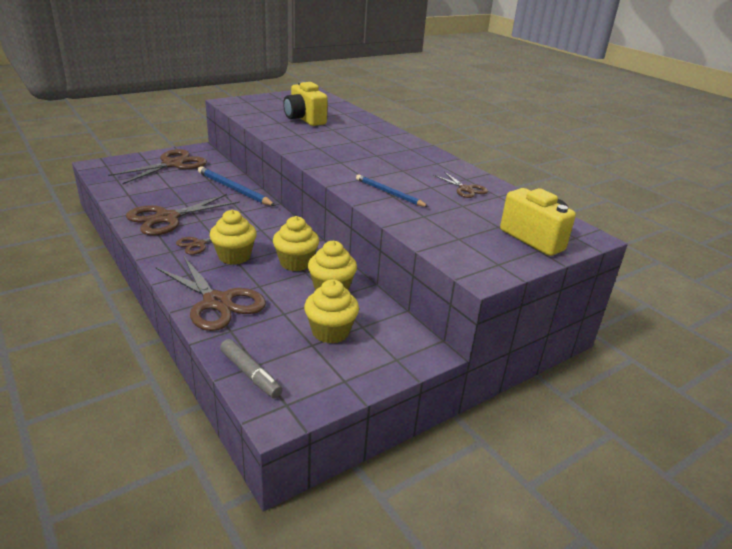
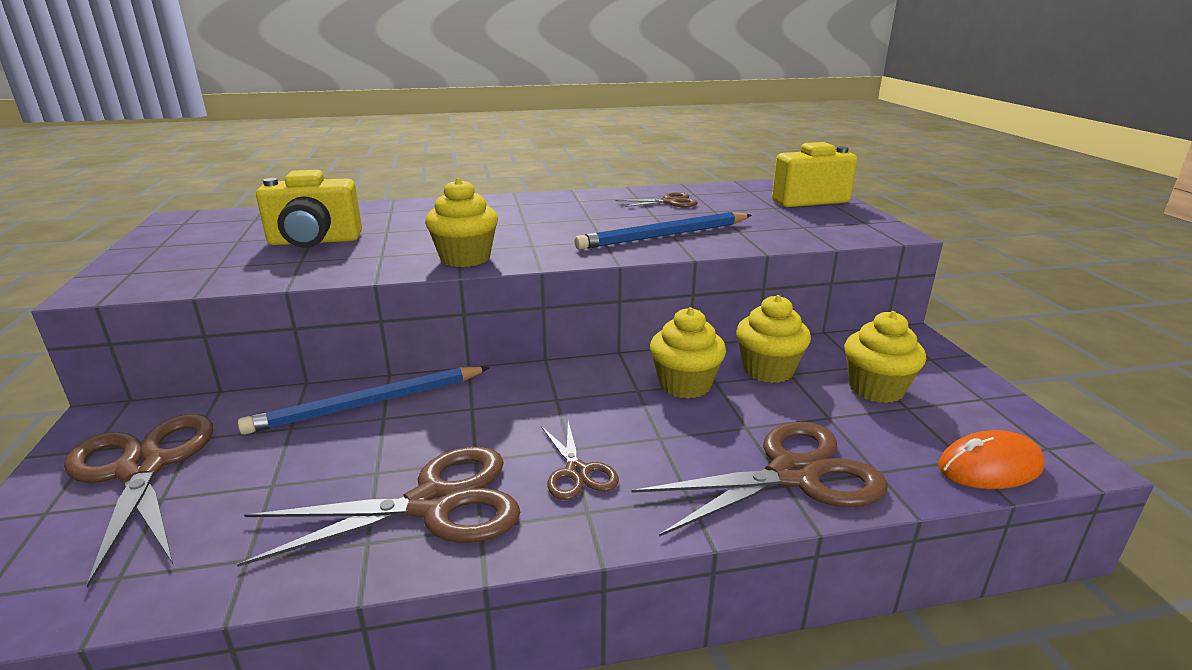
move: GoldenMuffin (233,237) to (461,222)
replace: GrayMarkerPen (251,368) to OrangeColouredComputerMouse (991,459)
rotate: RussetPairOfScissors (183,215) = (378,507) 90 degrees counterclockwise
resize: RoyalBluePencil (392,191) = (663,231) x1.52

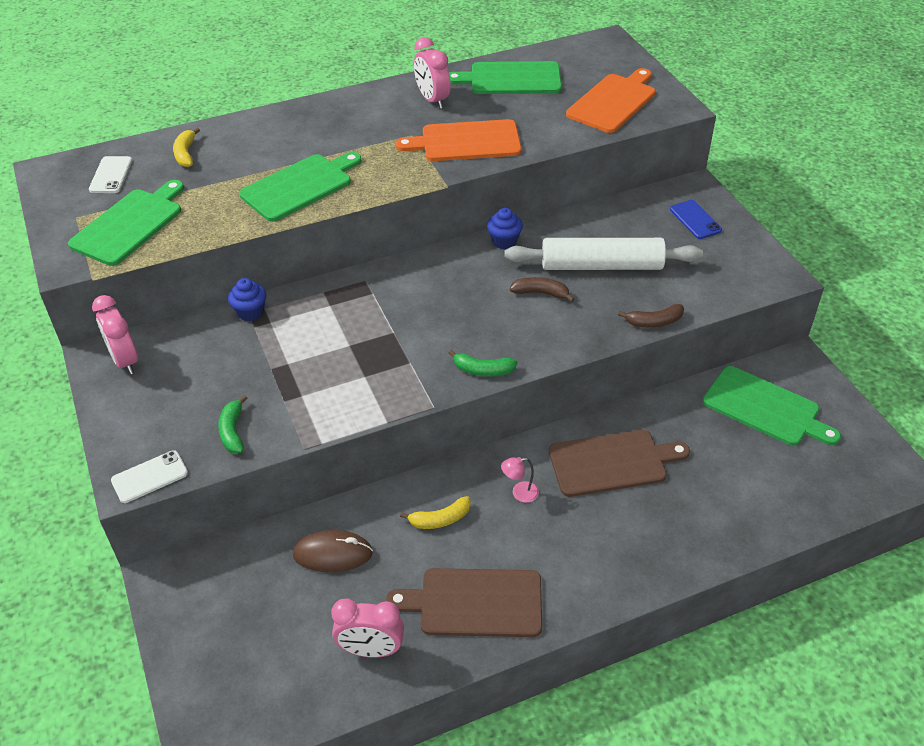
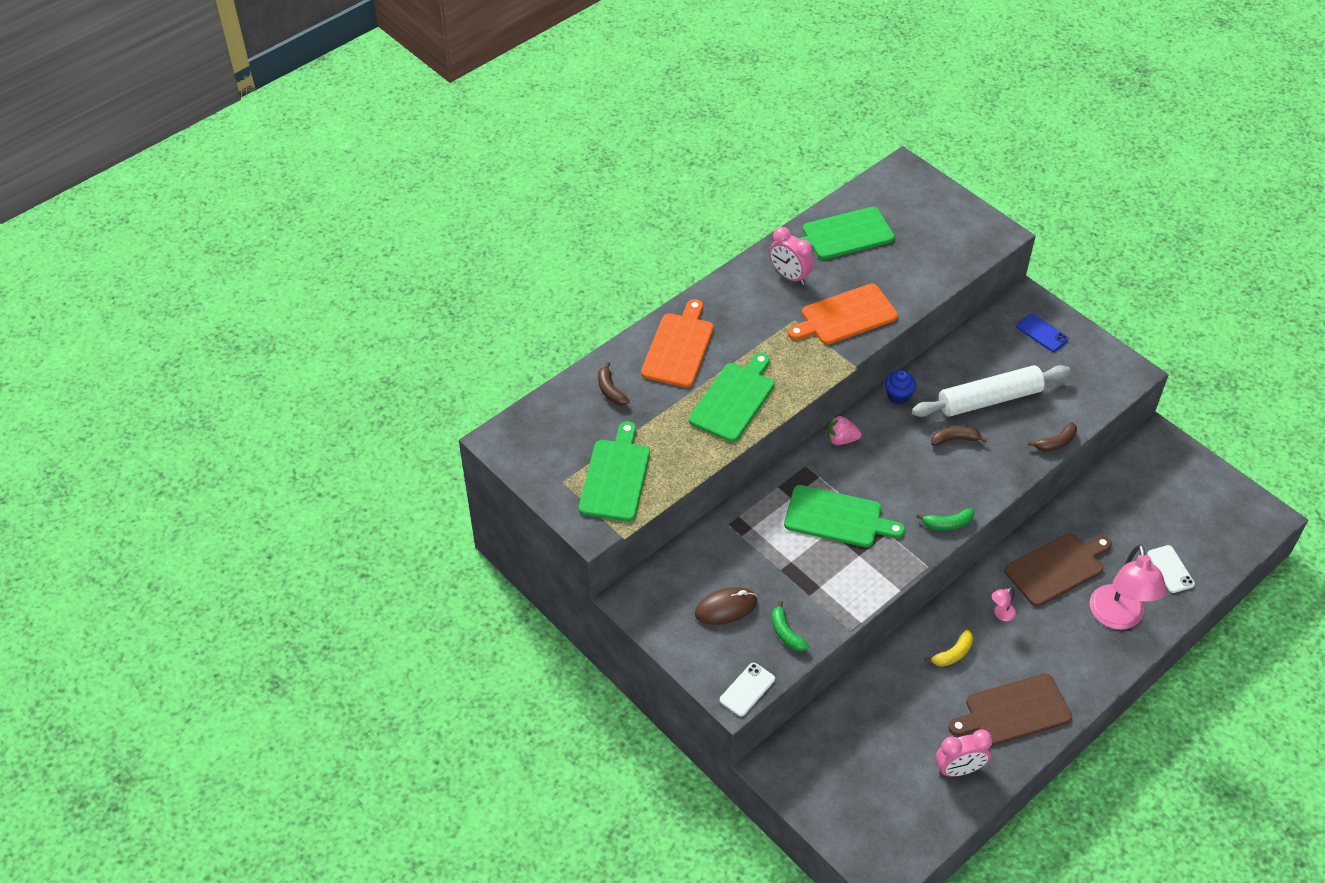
delete: RosePinkAlarmClock (115,334); RoyalBlueMuffin (247,299)
insert: RosePinkStrawberry (844,430); RosePinkDeskLamp (1128,587)
move: WhitePhone (110,174) to (1171,569); RussetComputerMouse (333,551) to (726,606); OrangeColouredChoppingBoard (611,100) to (677,343); LeafGreenChoppingBoard (772,406) to (844,516)
recolor: GoldenToyBanana (186,147) to RussetToyBanana (614,383)

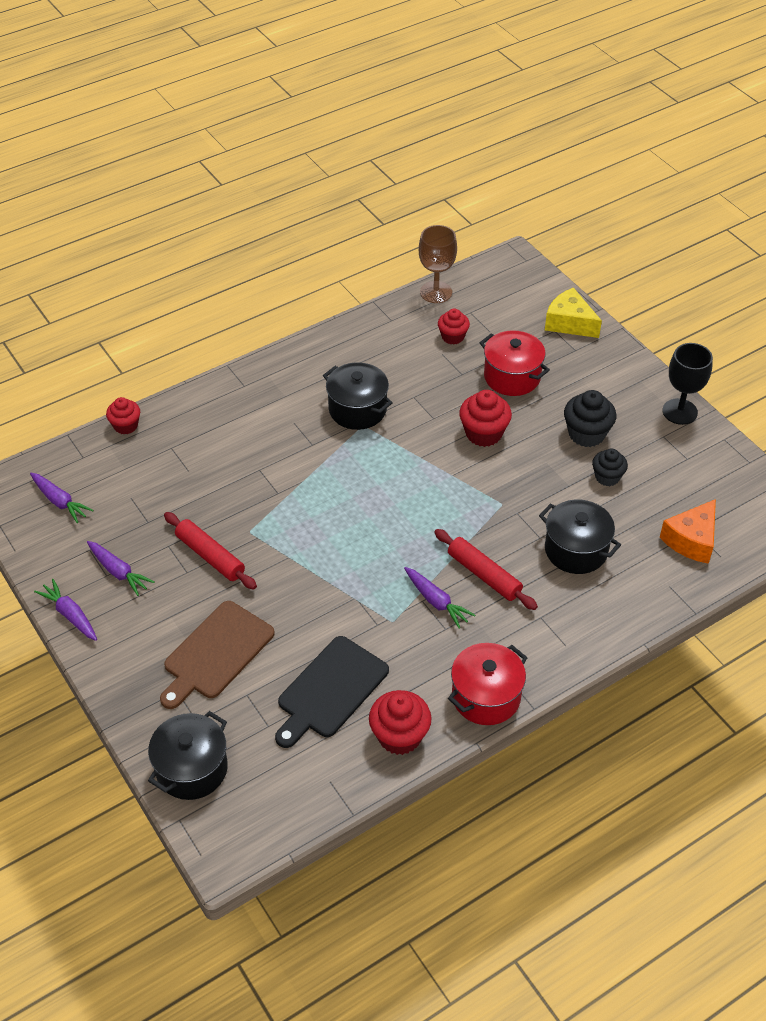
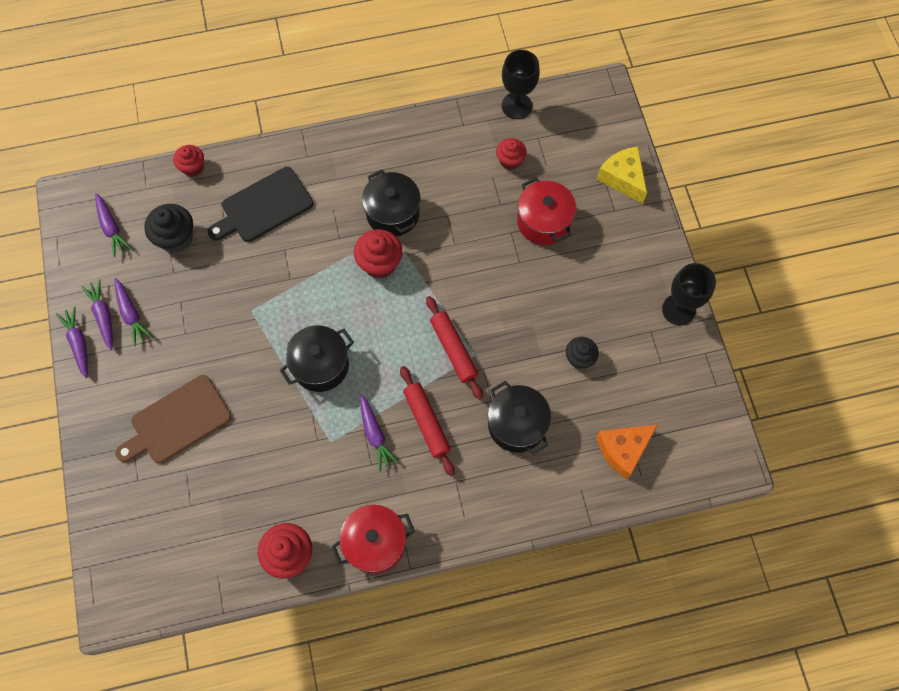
insert: VioletCarrot (97,314)
move: JetBlackCookingPot (188,755) to (317,358); RedDoughRoller (210,550) to (454,348); JetBlackChoppingBoard (332,692) to (260,204); RedMuffin (485,418) to (378,253); JetBlackMuffin (590,418) to (168,228)
recolor: RussetWineGlass (438,264) to JetBlackWineGlass (521,84)

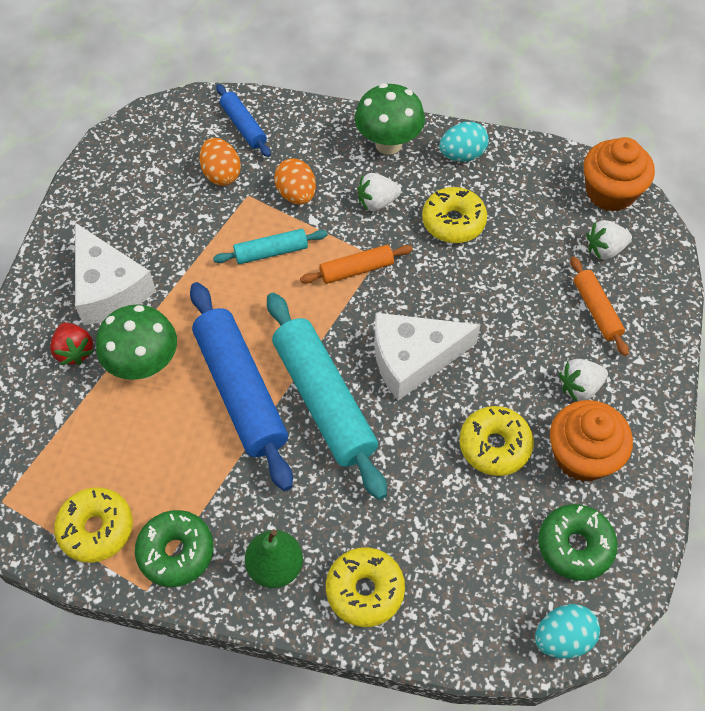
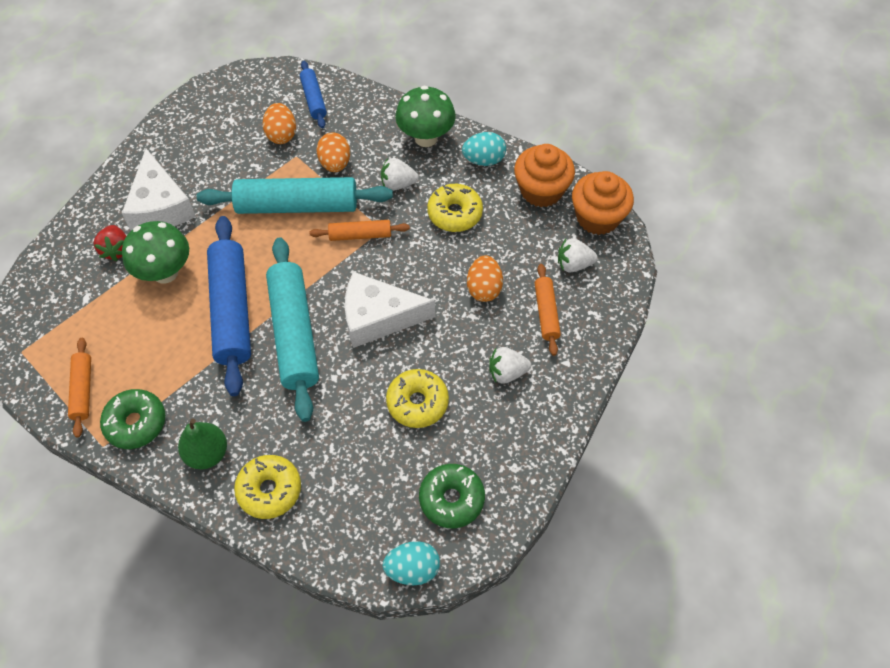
insert: OrangeColouredEgg (485,278)
move: OrangeColouredMuffin (591,441) to (544,175)
replace: GoldenDoughnut (93,525) to OrangeColouredDoughRoller (79,388)
resize: AquaDoughRoller (270,246) = (295,195) x1.97

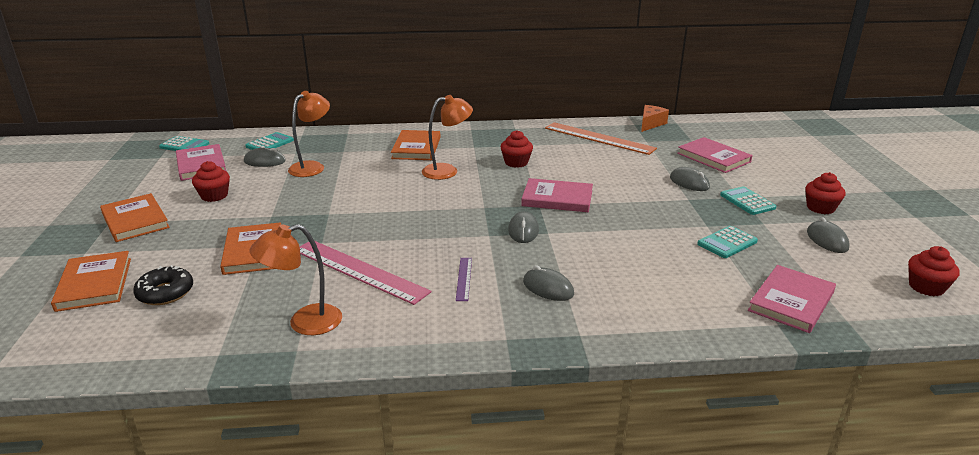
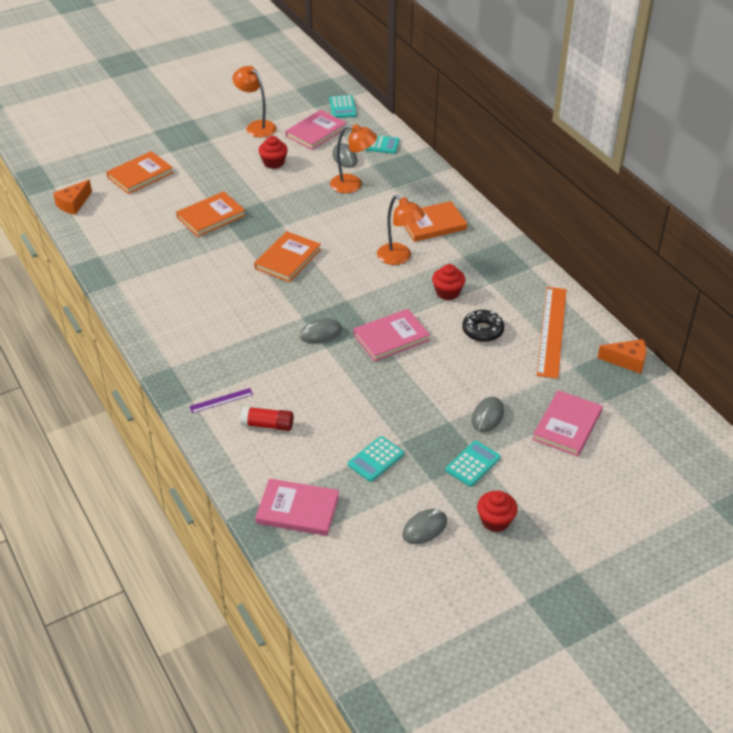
delete: RosePinkMeasuringStick (366,273); GrayComputerMouse (548,283); RedMuffin (934,271)
insert: OrangeColouredCheeseWedge (72,197); RedGlue (267,418)
move: OrangeColouredHardback (135,217) to (287,256); JetBlackDoughnut (163,285) to (483,326); OrangeColouredDeskLamp (296,279) to (254,101); VioletMeasuringStick (464,279) to (221,400)
rotate: RosePinkHardback (557,195) = (391,335) 75 degrees clockwise; AquaAddingMachine (727,242) = (376,459) 75 degrees counterclockwise

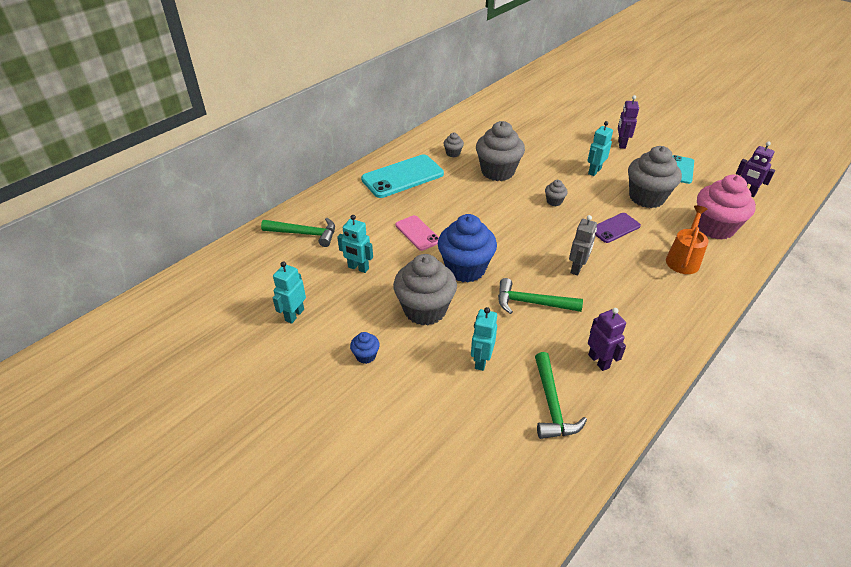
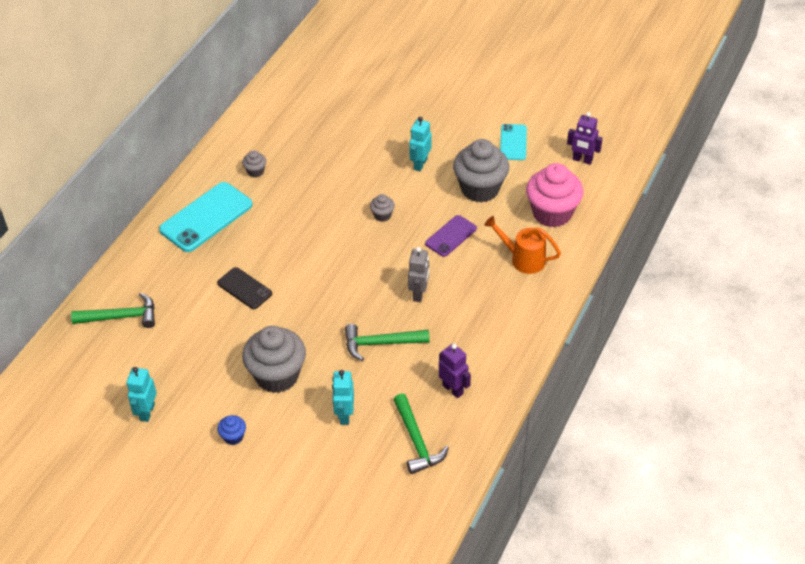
delete: AquaRobot (355,244); RoyalBlueMuffin (467,248); GrayMuffin (500,151); VioletRobot (628,122)
recolor: RosePinkPhone (417,233) to JetBlackPhone (244,288)
rotate: OrangeColouredWateringCan (687,239) = (522,245) 75 degrees counterclockwise

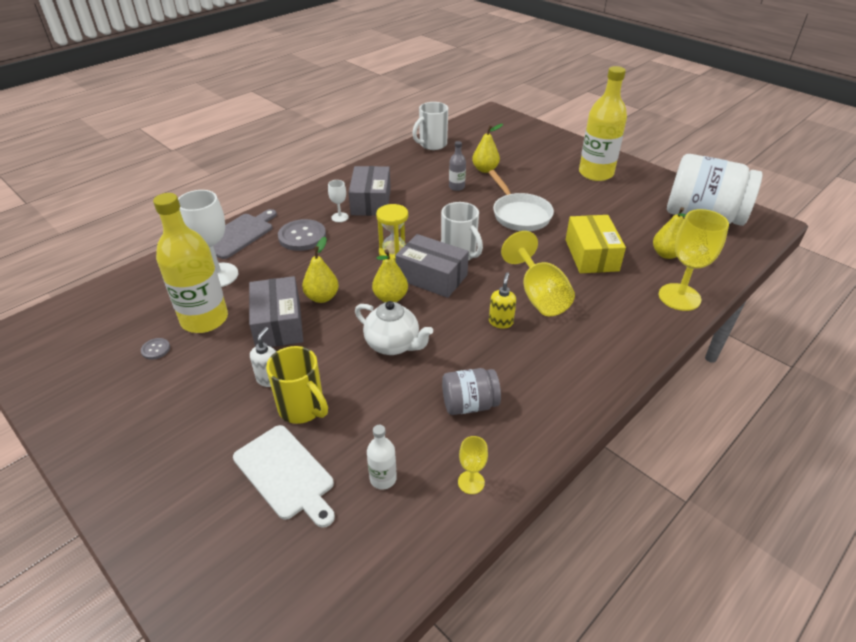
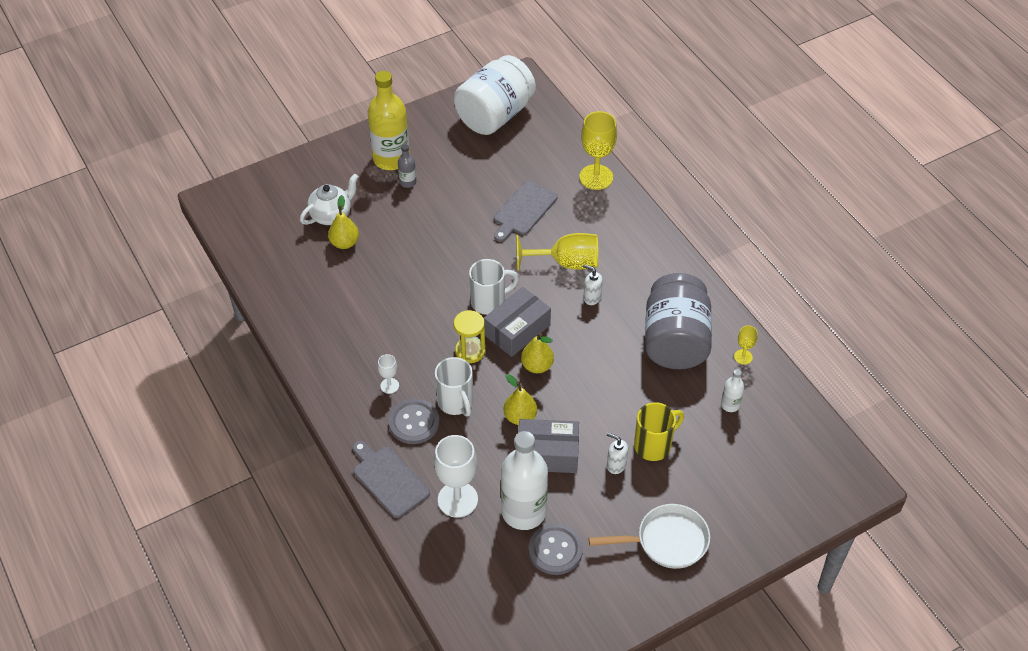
delete: WhiteChoppingBoard (284,476); GrayPackage (369,191); GoldenToyPear (669,233)
move: WhiteTeapot (394,328) to (329,199); WhiteTeaMug (430,126) to (454,386); GrayFlask (457,166) to (407,166); WhiteFryingPan (521,200) to (649,536)
replace: GoldenPackage (596,244) to GrayChoppingBoard (526,211)
recolor: GoldenFlask (190,263) to WhiteFlask (524,480); GoldenSoapDispenser (502,300) to WhiteSoapDispenser (593,284)
resize: GraySewingButton (155,349) = (556,549) x2.13; GrayJamJar (471,391) = (678,321) x2.01

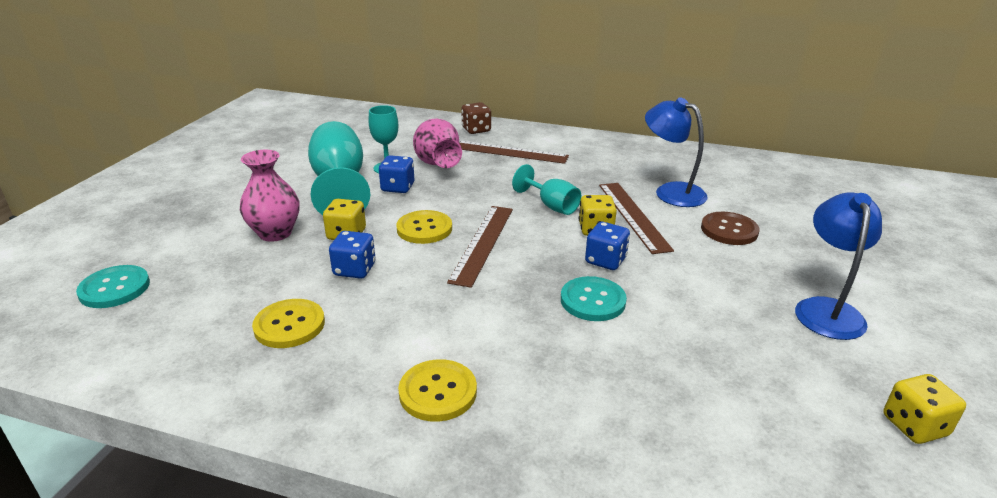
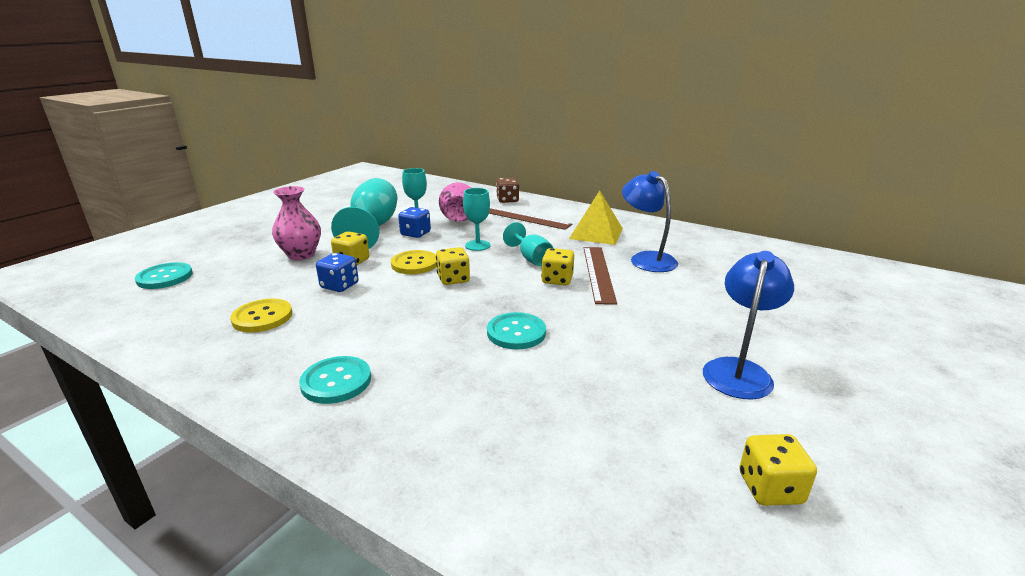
delete: RoyalBlueGameDie (607,246); RussetSewingButton (730,228)
insert: AquaWineGlass (476,219); GoldenSolidPyramid (596,217)
replace: RussetMeasuringStick (480,247) to GoldenGameDie (453,266)
recolor: GoldenSewingButton (437,390) to AquaSewingButton (335,380)

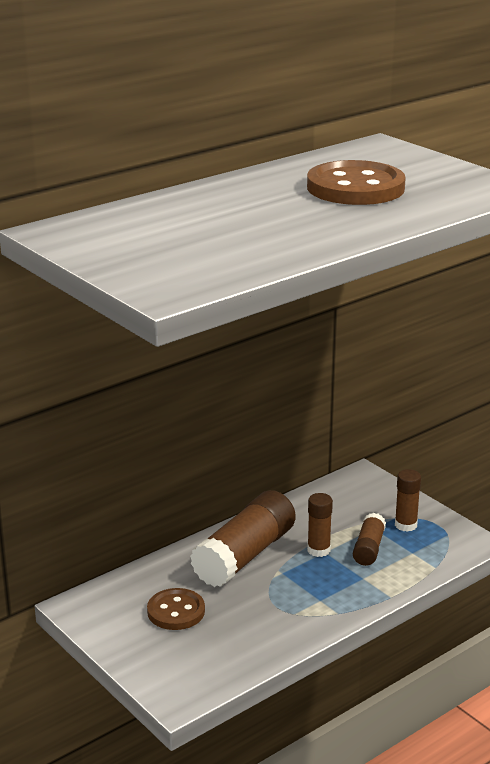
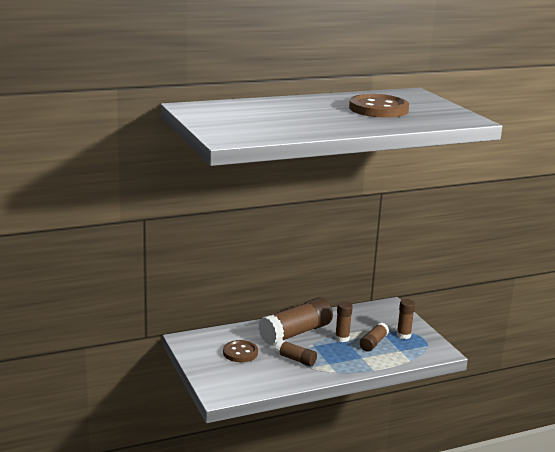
insert: RussetGlue (296,353)

